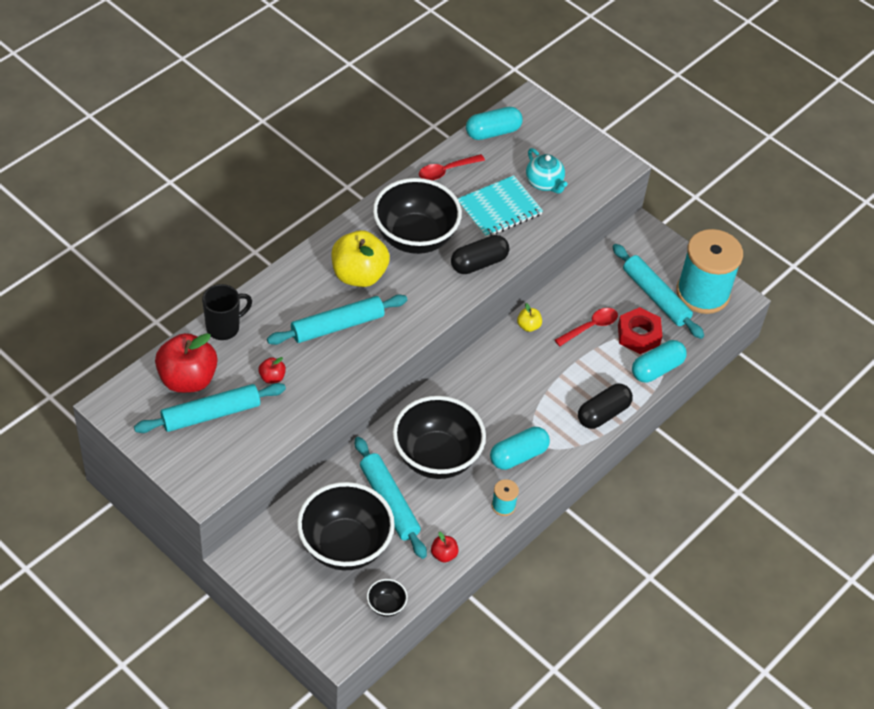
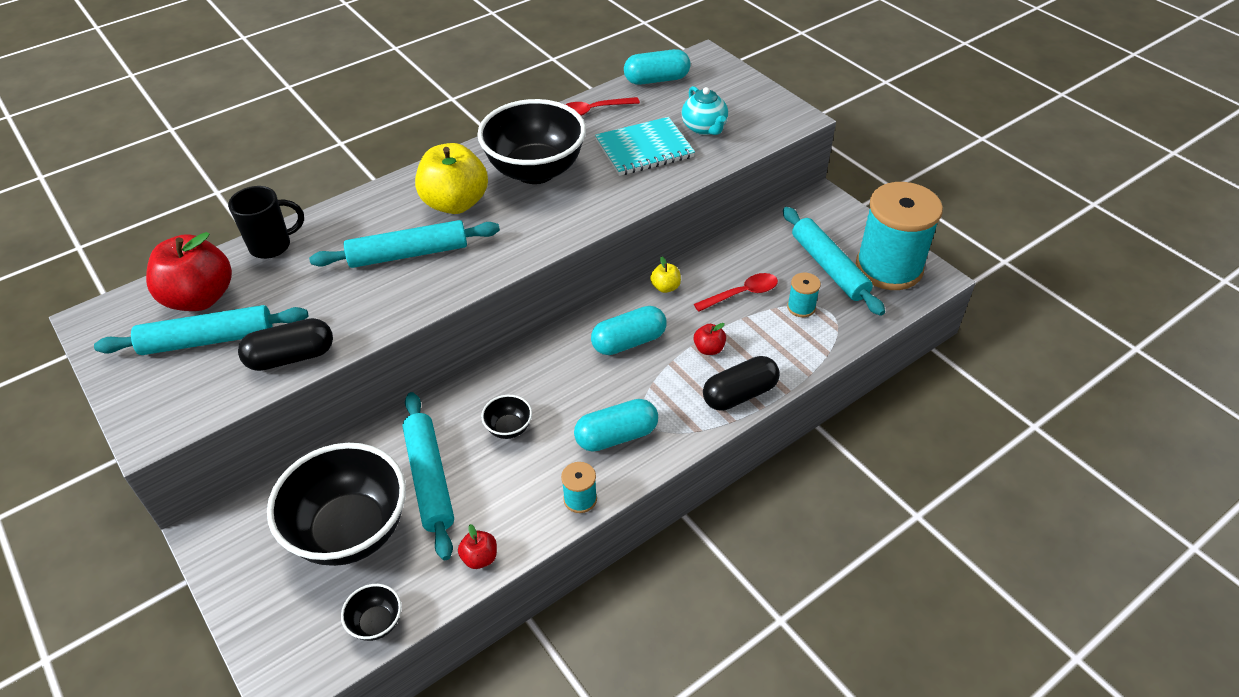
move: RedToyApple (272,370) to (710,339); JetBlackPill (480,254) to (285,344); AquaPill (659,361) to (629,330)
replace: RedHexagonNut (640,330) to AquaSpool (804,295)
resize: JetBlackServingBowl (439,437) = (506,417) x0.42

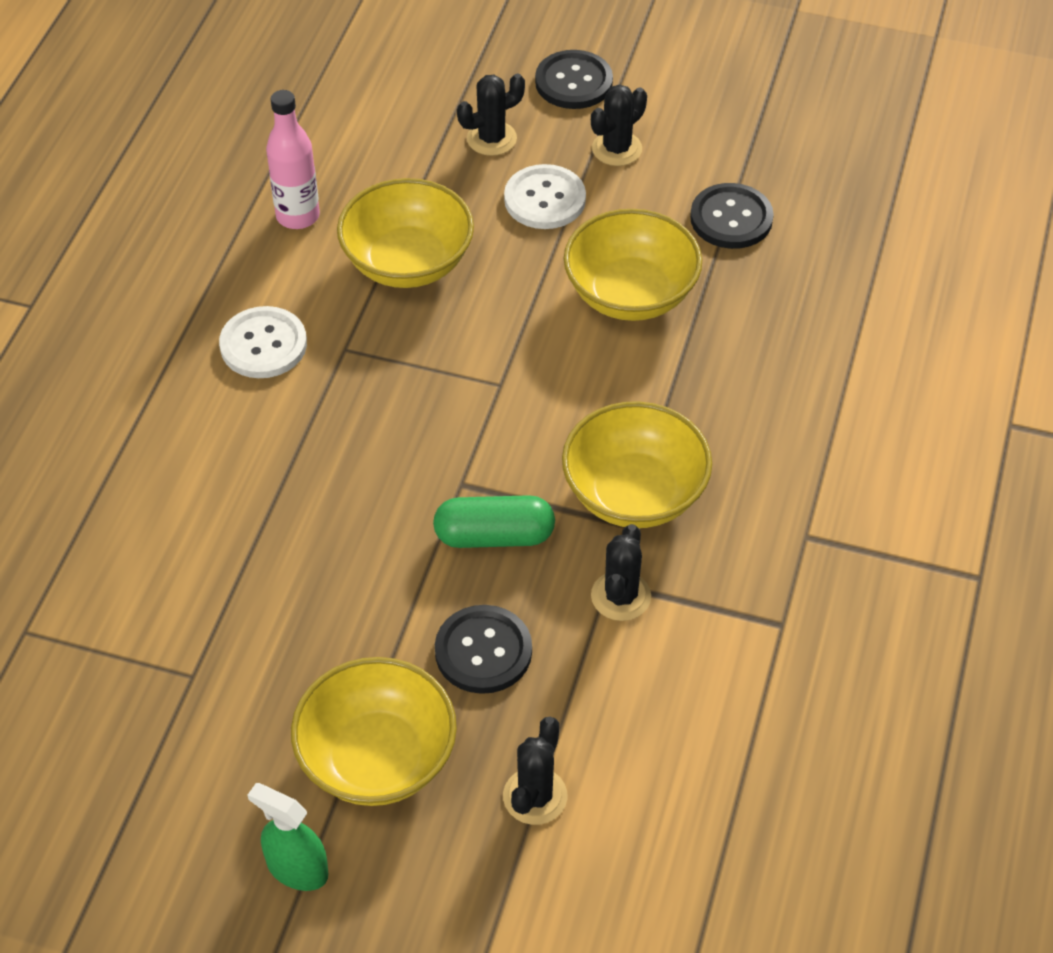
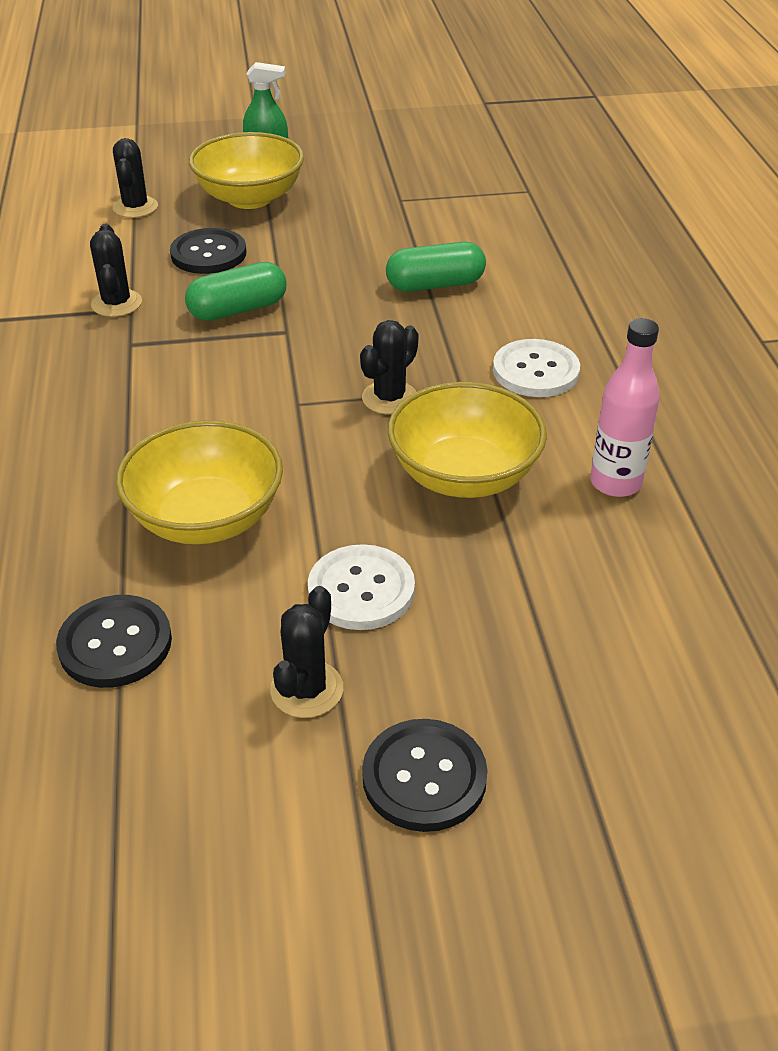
delete: GoldenServingBowl (637,464)
insert: LeafGreenPill (436,267)
move: JetBlackPricklyPlant (491,115) to (389,367)

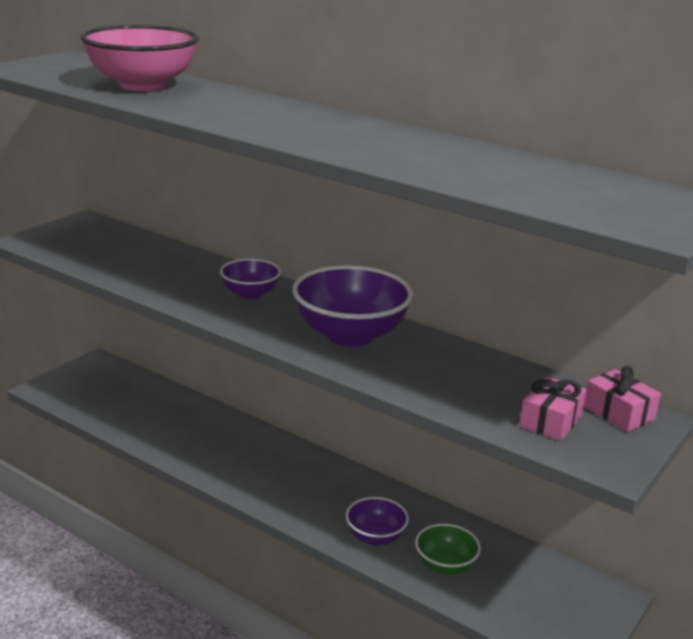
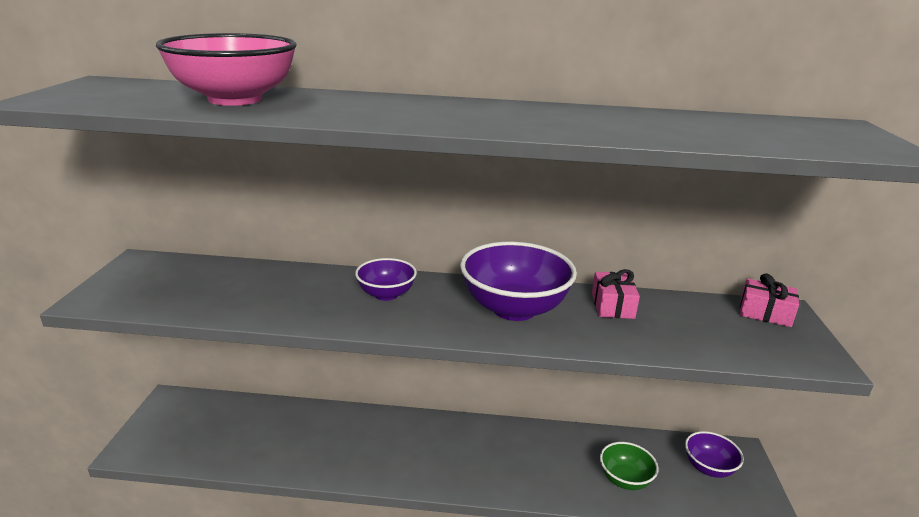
move: VioletServingBowl (377,521) to (714,454); RosePinkGift (553,408) to (616,294)

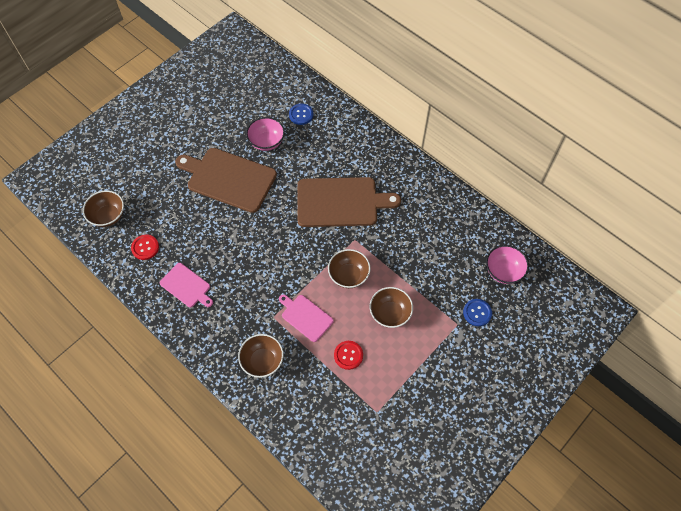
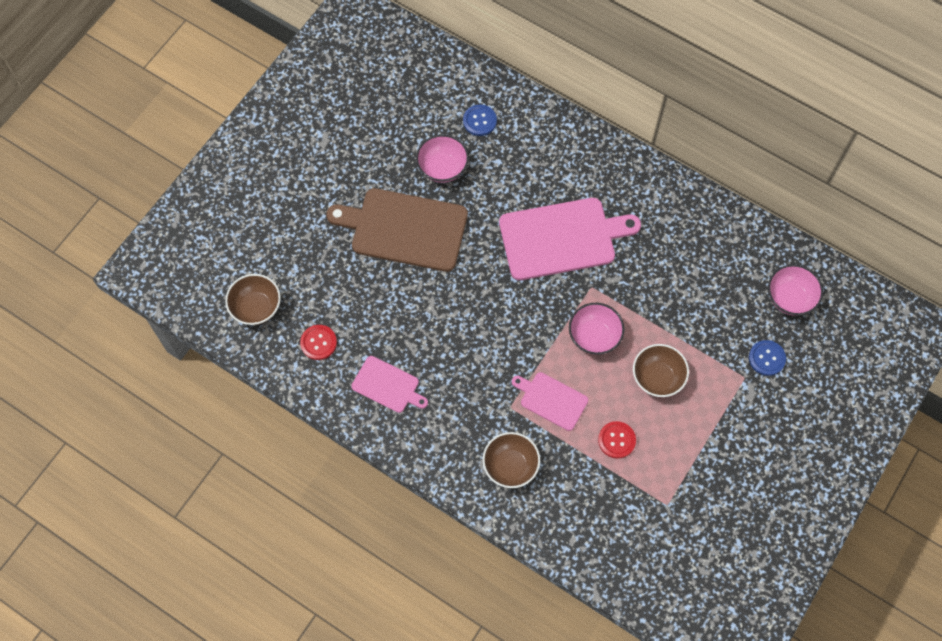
recolor: RussetChoppingBoard (349,202) to RosePinkChoppingBoard (570,239); RussetServingBowl (349,268) to RosePinkServingBowl (596,329)

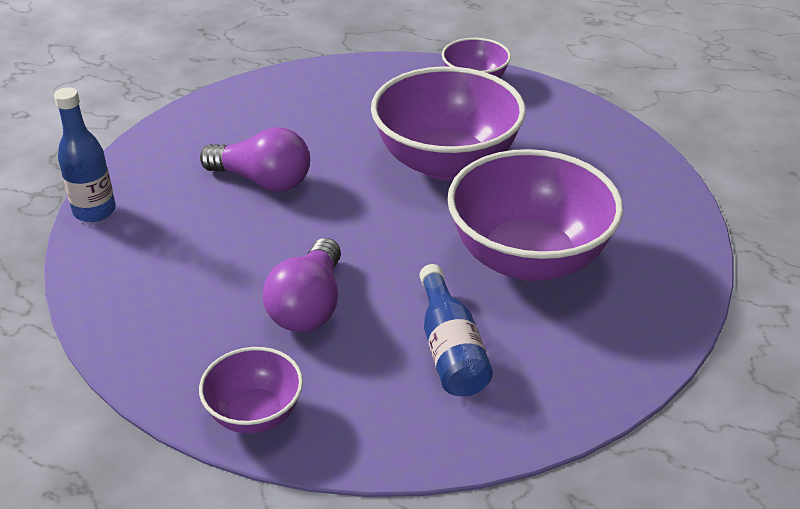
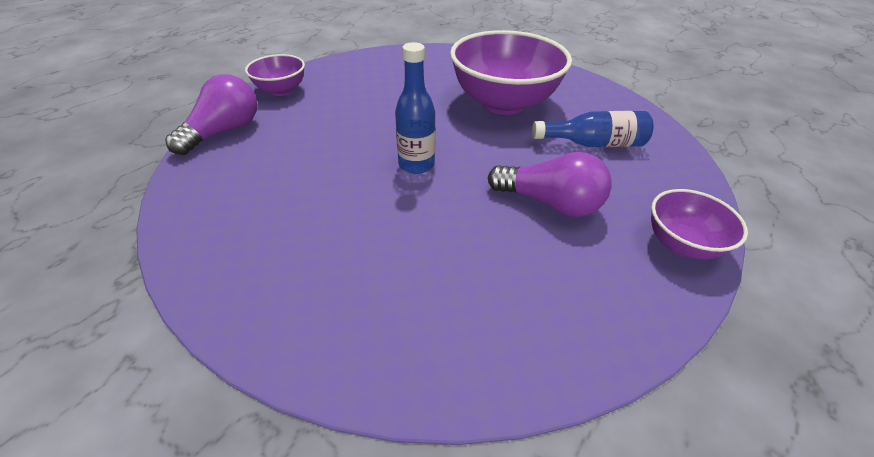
delete: VioletServingBowl (448,123)
move: RoyalBlueFlask (85,154) to (415,108); VioletBulb (255,159) to (211,114)

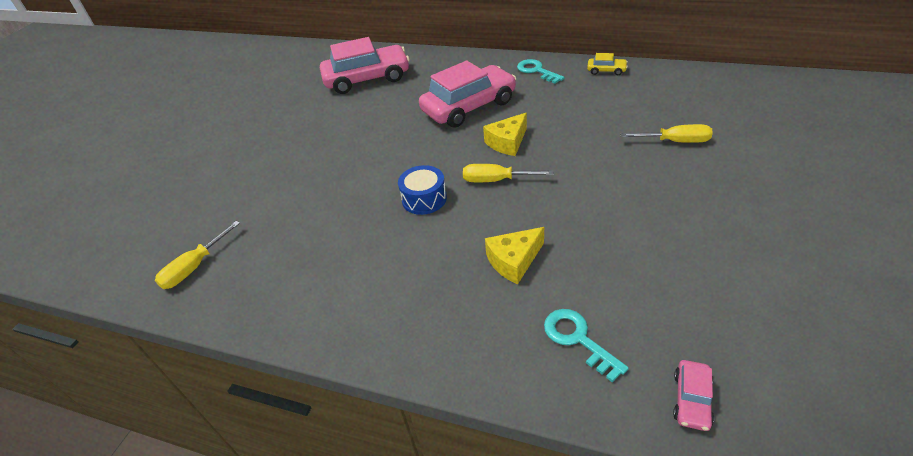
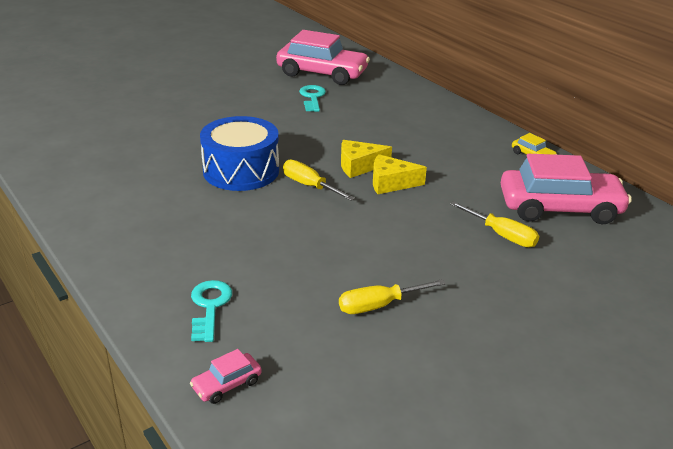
move: GoldenScrewdriver (197,255) to (392,296); RosePinkToyCar (467,94) to (566,189); GoldenCheeseWedge (514,255) to (400,174); AquaDoorKey (541,71) to (312,98)
resize: RoyalBlueDrum (422,190) = (239,153) x1.72

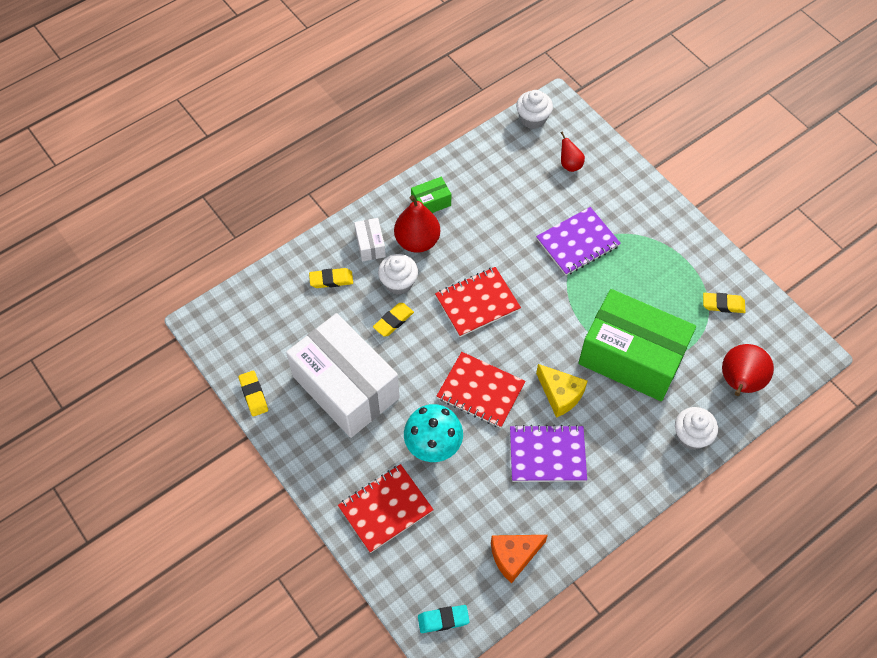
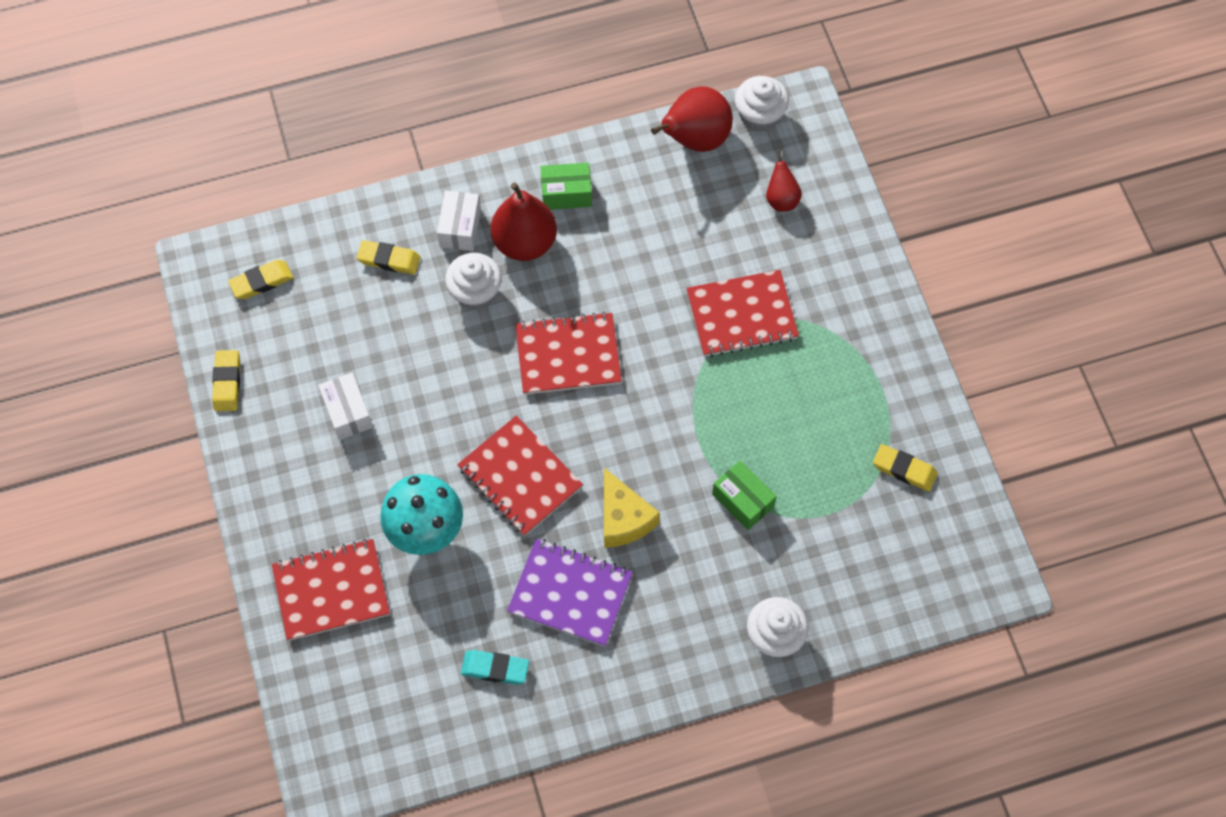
delete: OrangeColouredCheeseWedge (519,559)
move: GoldenGumEraser (393,320) to (260,279); AquaGumEraser (444,619) to (495,667); RedToyPear (748,370) to (692,119)
recolor: VioletNotebook (578,241) to RedNotebook (742,313)
resize: WhitePackage (343,375) = (345,406) x0.40; LeafGreenPackage (637,345) = (744,495) x0.40

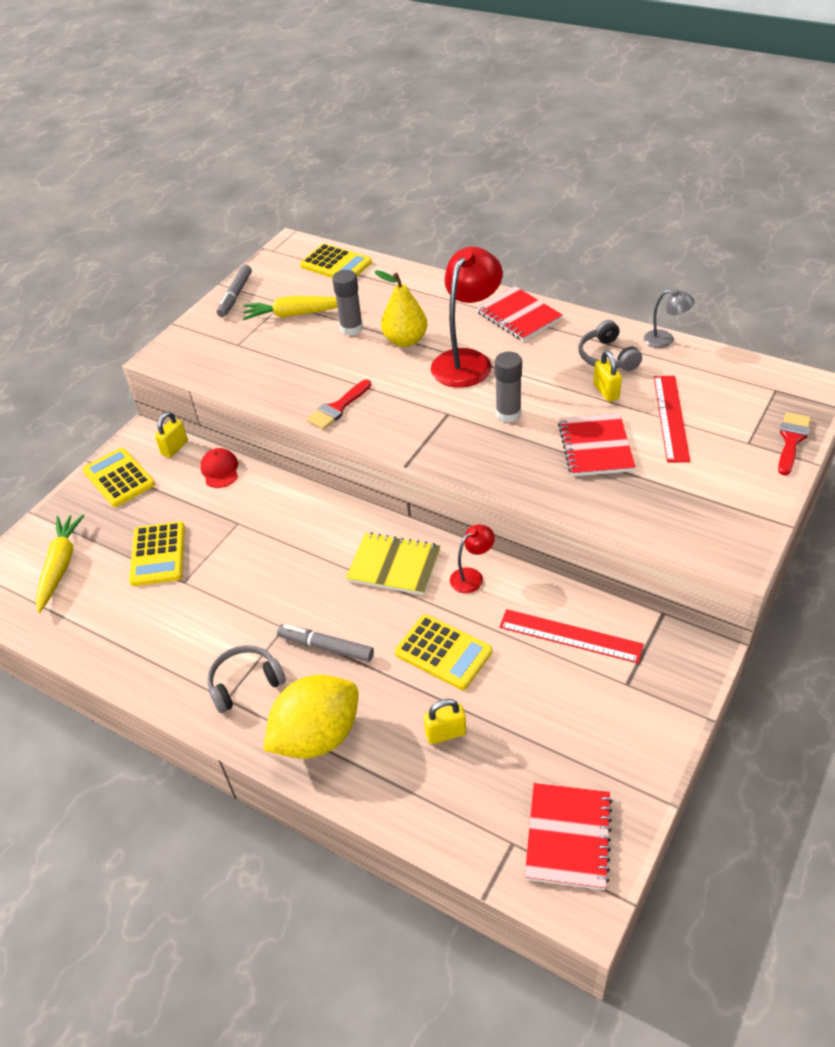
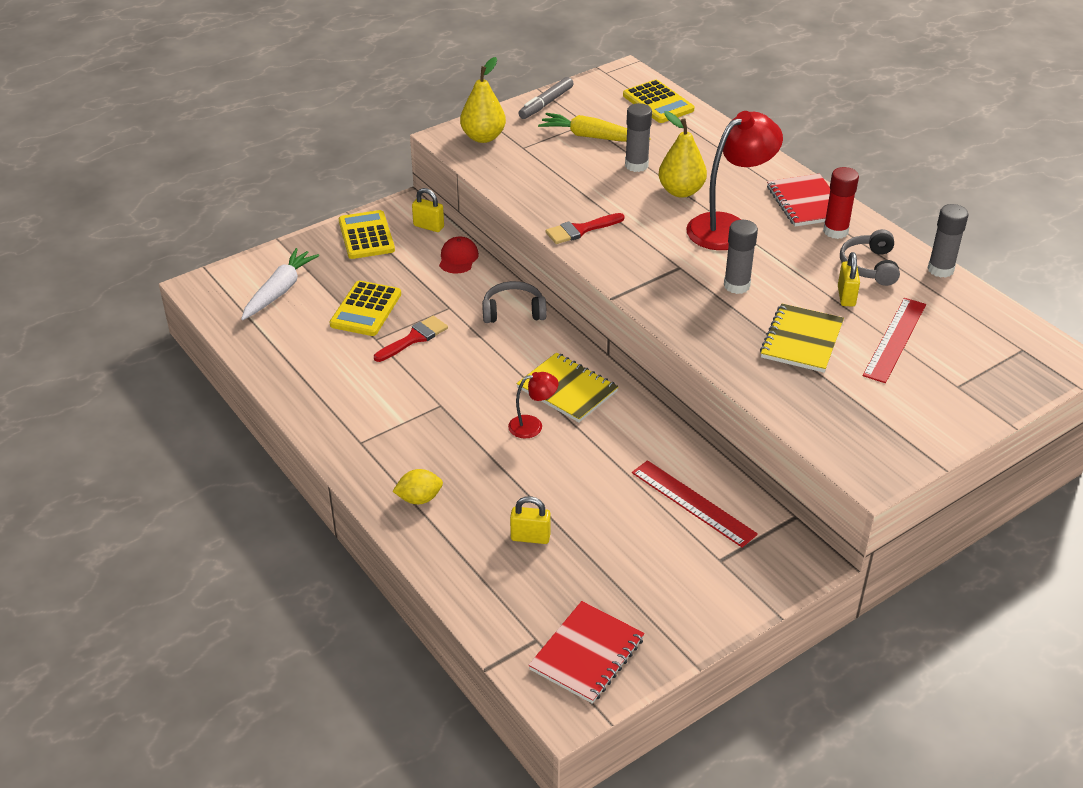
delete: GrayMarkerPen (325,643); GoldenAddingMachine (443,652)
insert: GoldenToyPear (483,100); RedGlue (841,203)
move: GrayOverEarHeadphones (246,679) to (514,302); RedDeskLamp (472,559) to (533,405); RedPaintbrush (794,443) to (411,339)
replace: GrayDeskLamp (669,318) to GrayGlue (948,241)
recolor: GoldenCarrot (60,564) to WhiteCarrot (280,284); RedNotebook (597,444) to GoldenNotebook (802,338)
rotate: GoldenSmallLock (171,435) = (428,210) 60 degrees clockwise
resize: GoldenLemon (311,717) = (417,486) x0.48

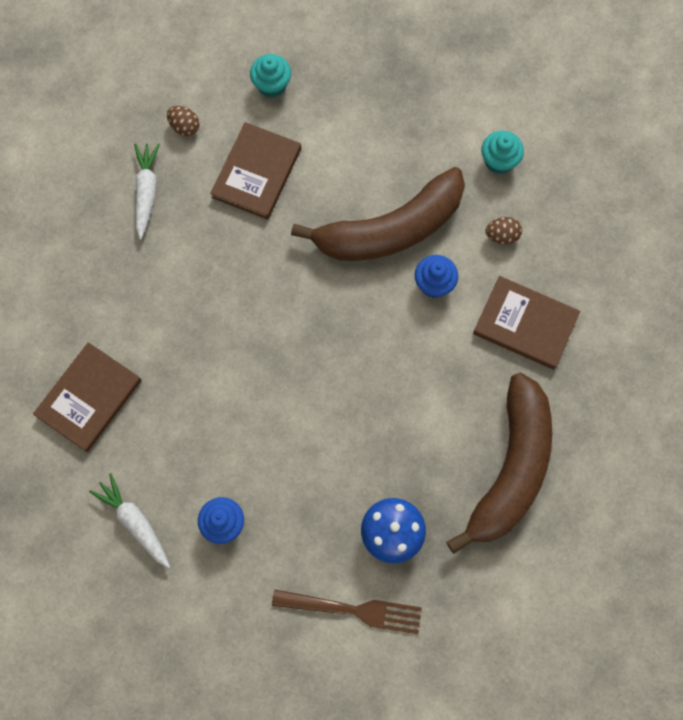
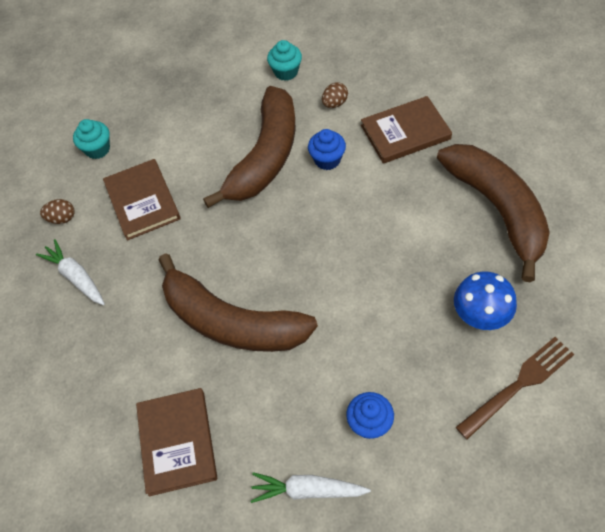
insert: RussetToyBanana (238,302)

